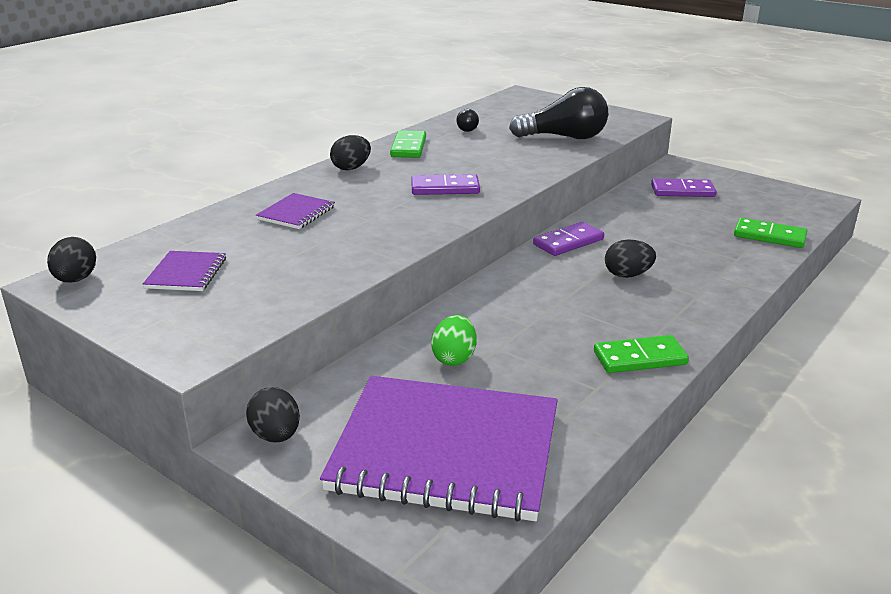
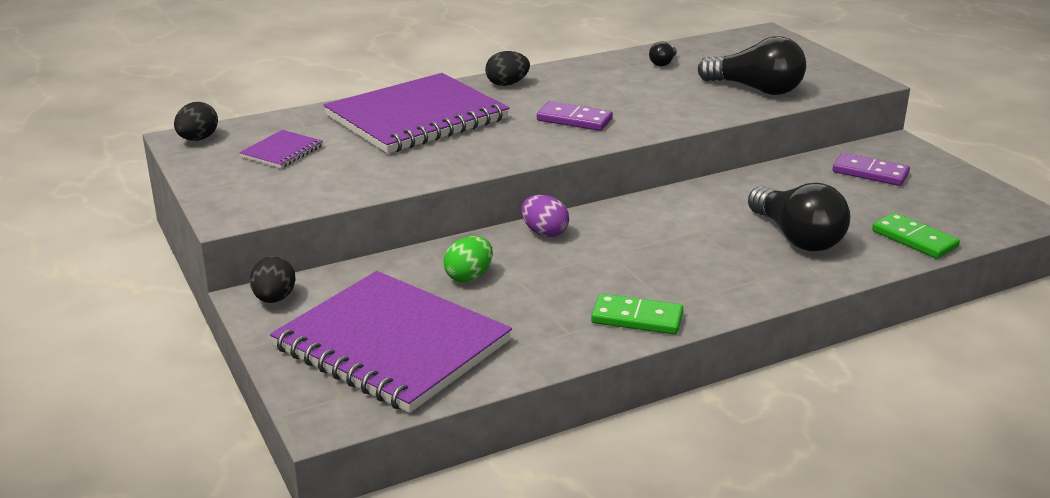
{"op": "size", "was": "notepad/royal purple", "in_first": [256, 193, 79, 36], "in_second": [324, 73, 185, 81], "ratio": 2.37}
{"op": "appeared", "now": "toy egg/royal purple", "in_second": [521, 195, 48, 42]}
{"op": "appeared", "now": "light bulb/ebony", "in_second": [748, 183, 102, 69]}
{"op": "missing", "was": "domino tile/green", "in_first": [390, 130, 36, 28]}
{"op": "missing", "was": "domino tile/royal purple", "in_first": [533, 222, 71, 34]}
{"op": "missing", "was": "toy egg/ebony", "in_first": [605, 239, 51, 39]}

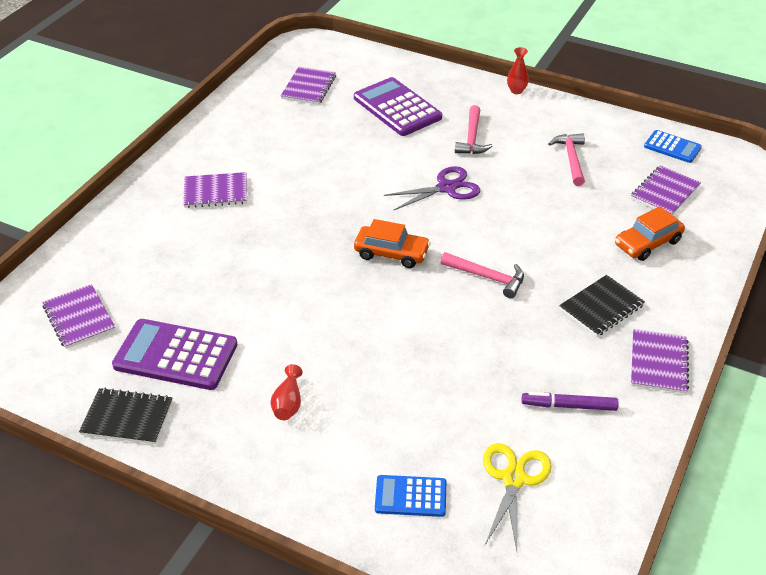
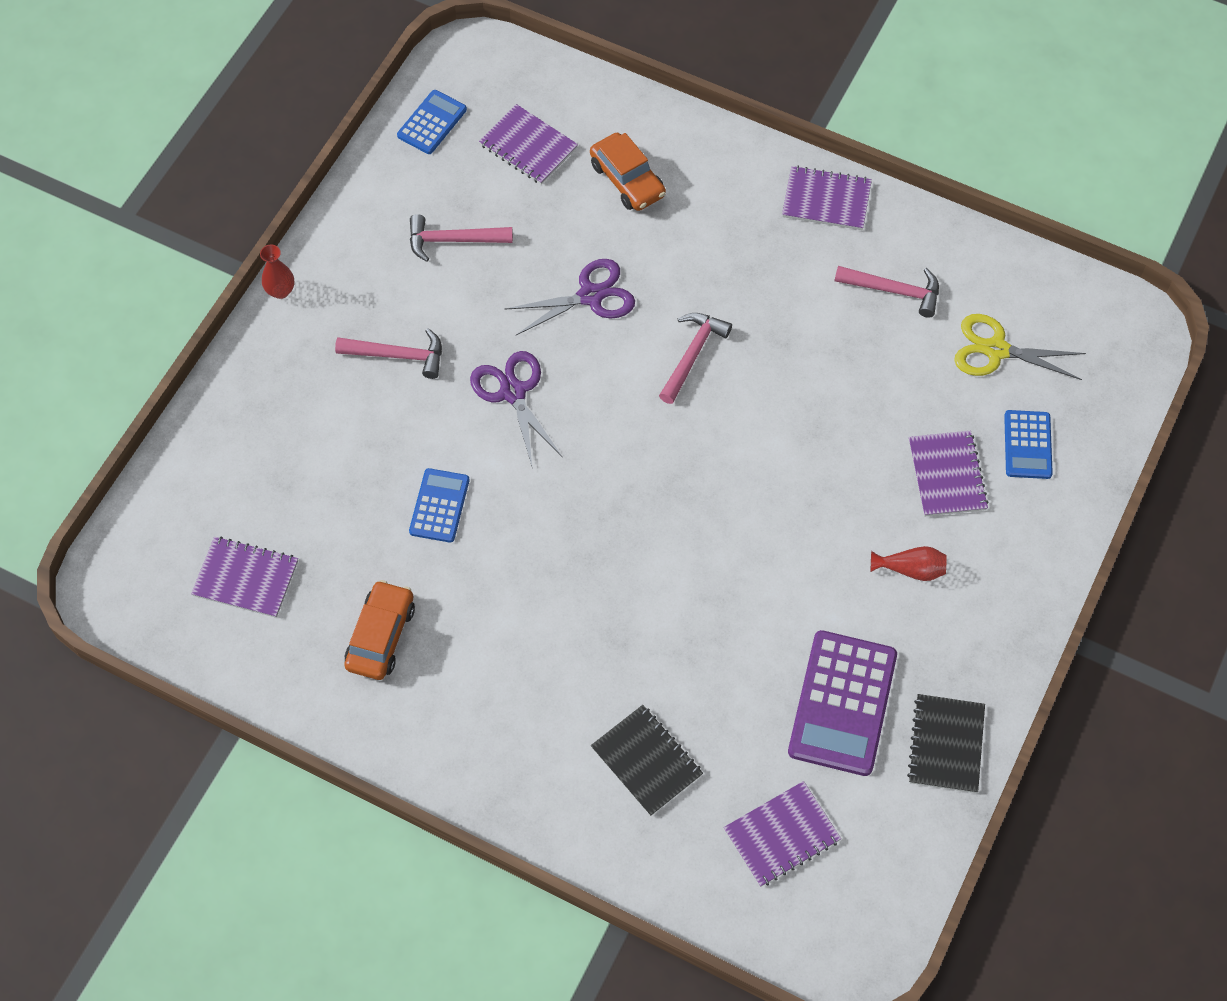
{"op": "relocated", "was": "toy car/orange", "in_first": [354, 219, 77, 49], "in_second": [344, 580, 71, 100]}
{"op": "appeared", "now": "calculator/royal blue", "in_second": [409, 468, 60, 75]}
{"op": "appeared", "now": "pair of scissors/royal purple", "in_second": [505, 259, 130, 76]}
{"op": "relocated", "was": "notepad/ebony", "in_first": [559, 275, 86, 62], "in_second": [591, 705, 112, 111]}
{"op": "exchanged", "was": "felt pen/royal purple", "now": "hammer/rosy", "in_first": [522, 392, 97, 19], "in_second": [835, 266, 104, 52]}
{"op": "relocated", "was": "notepad/royal purple", "in_first": [183, 172, 64, 36], "in_second": [909, 431, 80, 86]}
{"op": "missing", "was": "calculator/royal purple", "in_first": [354, 77, 88, 59]}

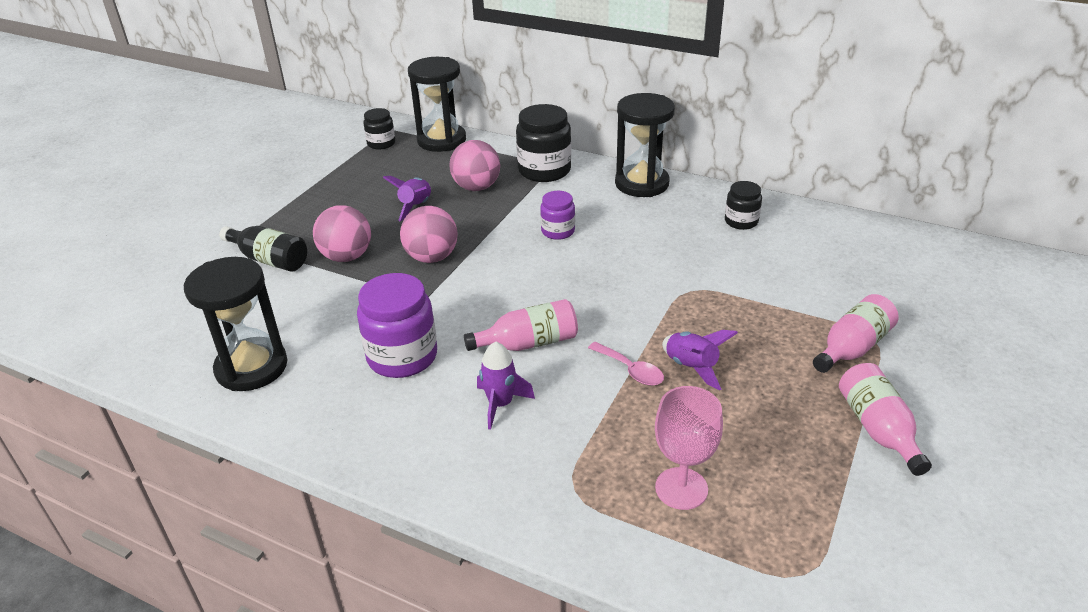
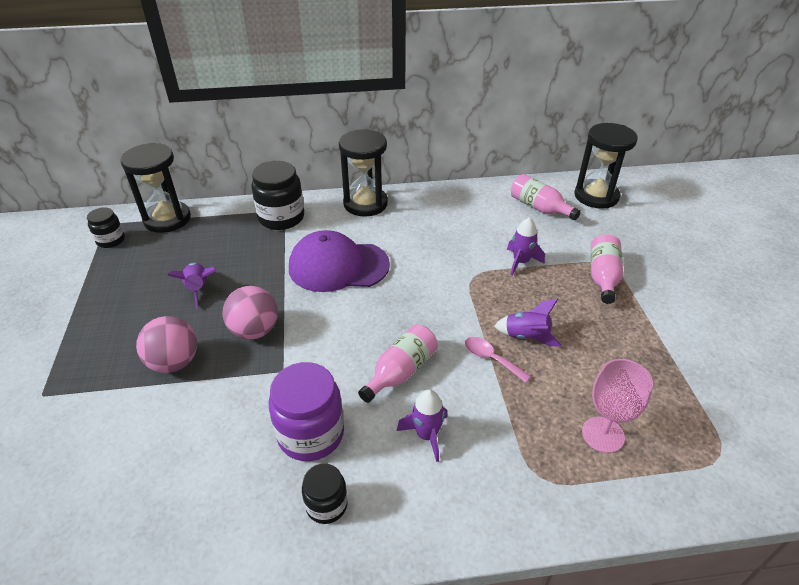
{"op": "exchanged", "was": "jar/royal purple", "now": "baseball cap/royal purple", "in_first": [540, 191, 35, 49], "in_second": [289, 230, 101, 62]}
{"op": "relocated", "was": "jar/ebony", "in_first": [725, 181, 37, 49], "in_second": [302, 463, 46, 61]}
{"op": "spun", "was": "spoon/rosy", "in_first": [588, 342, 76, 44], "in_second": [465, 337, 66, 46], "clockwise": -150}
{"op": "appeared", "now": "toy rocket/royal purple", "in_second": [507, 217, 38, 59]}
{"op": "relocated", "was": "bottle/rosy", "in_first": [839, 363, 93, 113], "in_second": [511, 174, 70, 46]}
{"op": "relocated", "was": "sandglass/ebony", "in_first": [184, 257, 103, 134], "in_second": [574, 123, 64, 86]}
{"op": "missing", "was": "bottle/ebony", "in_first": [219, 226, 88, 46]}
{"op": "missing", "was": "sphere/rosy", "in_first": [450, 140, 50, 51]}

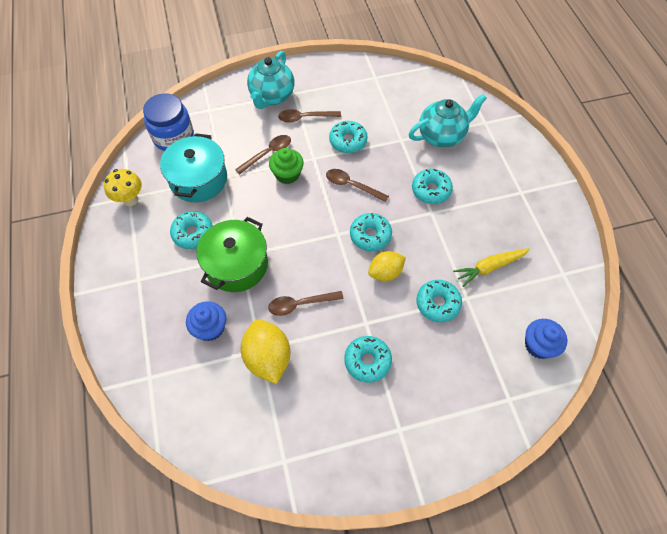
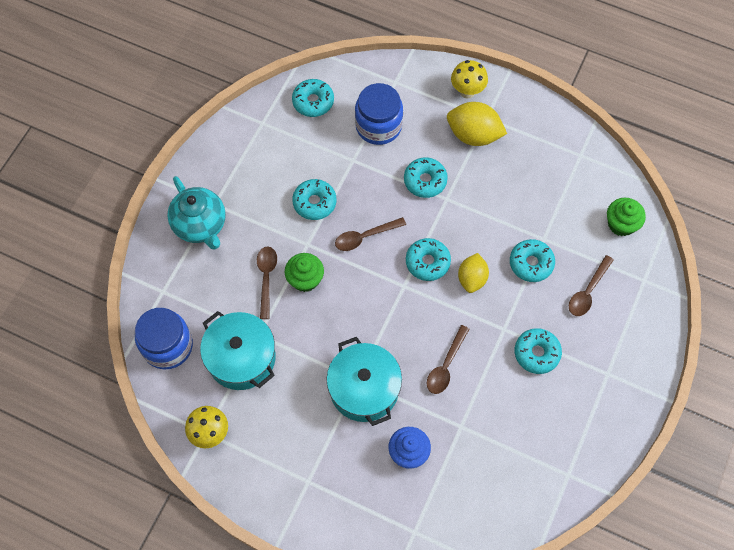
{"op": "relocated", "was": "glazed donut/aqua", "in_first": [170, 211, 43, 38], "in_second": [292, 79, 42, 38]}
{"op": "colour", "was": "pot/green", "now": "pot/aqua", "in_first": [197, 217, 71, 75], "in_second": [326, 337, 76, 89]}
{"op": "exchanged", "was": "tea pot/aqua", "now": "jar/royal blue", "in_first": [409, 94, 78, 54], "in_second": [355, 83, 48, 62]}
{"op": "relocated", "was": "toy lemon/bright yellow", "in_first": [241, 319, 49, 65], "in_second": [447, 102, 60, 44]}
{"op": "appeared", "now": "mushroom/bright yellow", "in_second": [451, 60, 37, 39]}
{"op": "relocated", "was": "spoon/brown", "in_first": [278, 109, 63, 14], "in_second": [569, 255, 45, 61]}
{"op": "colour", "was": "fairy cake/royal blue", "now": "fairy cake/green", "in_first": [525, 319, 42, 40], "in_second": [607, 198, 39, 38]}
{"op": "missing", "was": "toy carrot/bright yellow", "in_first": [453, 248, 77, 39]}

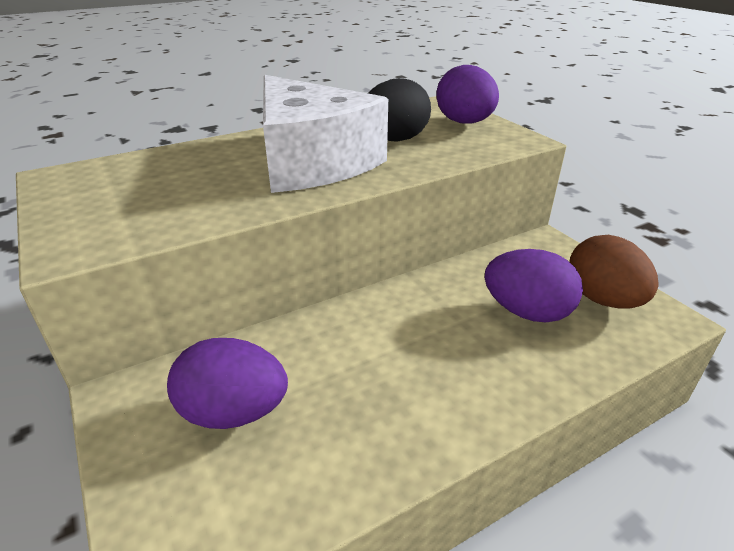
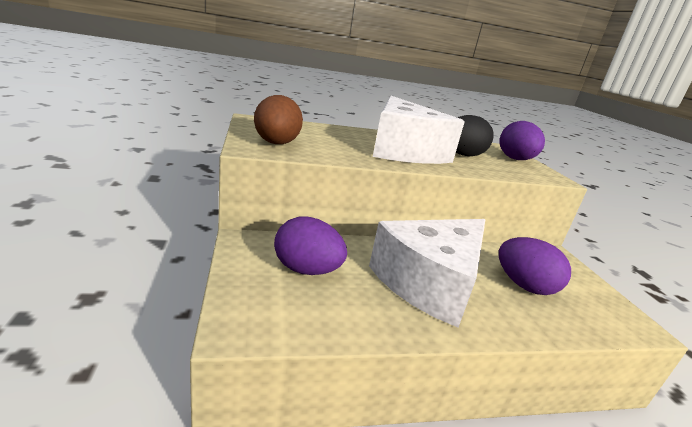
{"op": "relocated", "was": "toy egg/brown", "in_first": [569, 235, 89, 74], "in_second": [254, 95, 49, 49]}
{"op": "appeared", "now": "cheese/pure white", "in_second": [369, 219, 116, 108]}

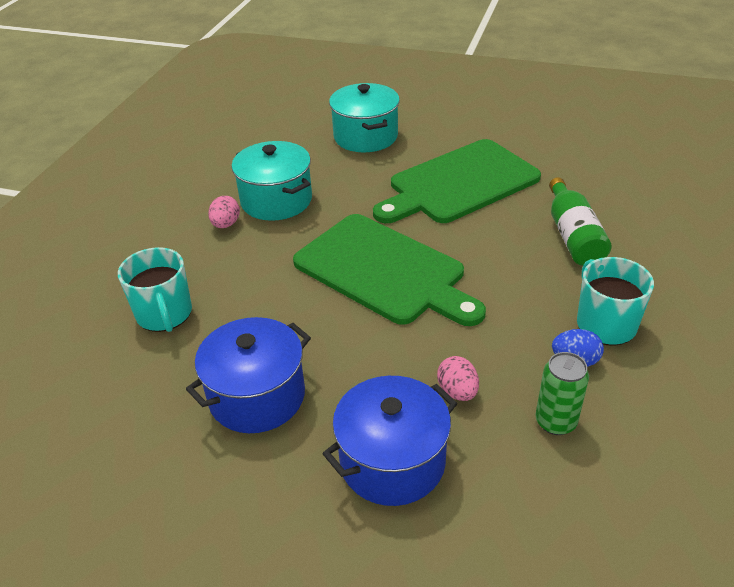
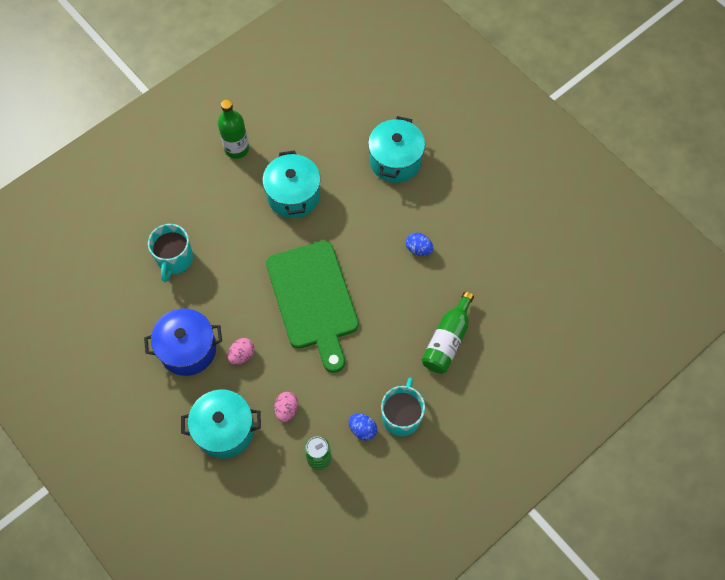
{"op": "colour", "was": "pot/royal blue", "now": "pot/aqua", "in_first": [323, 376, 134, 130], "in_second": [181, 389, 80, 70]}
{"op": "appeared", "now": "bottle/green", "in_second": [218, 99, 31, 60]}
{"op": "relocated", "was": "toy egg/rosy", "in_first": [208, 196, 32, 32], "in_second": [228, 338, 27, 27]}
{"op": "exchanged", "was": "chopping board/green", "now": "toy egg/royal blue", "in_first": [373, 139, 168, 84], "in_second": [406, 233, 27, 23]}

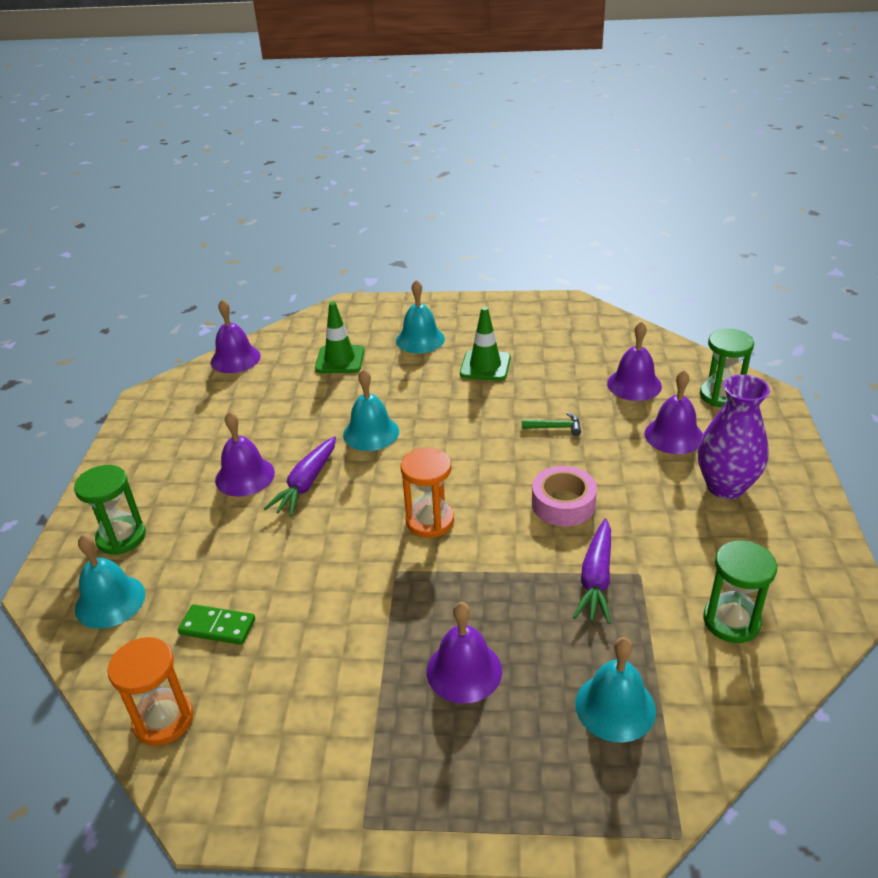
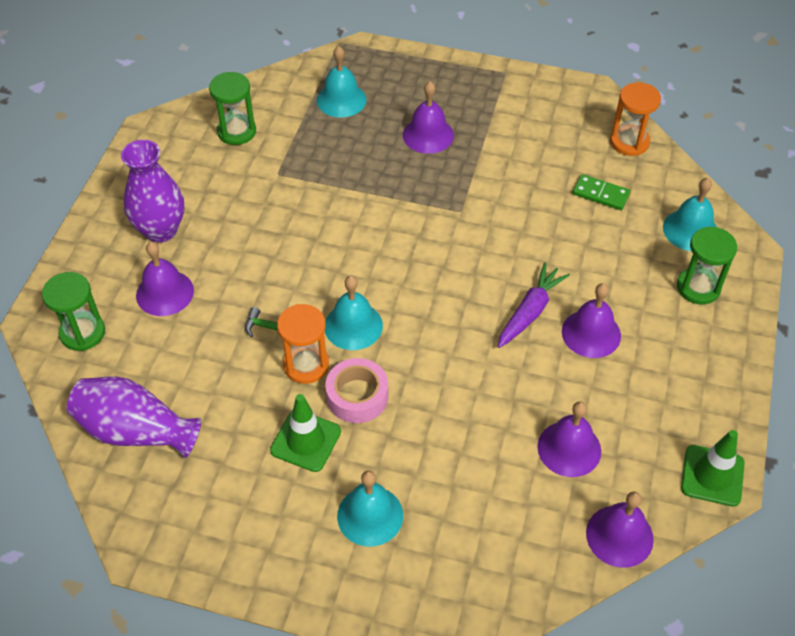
{"op": "appeared", "now": "tall vase/royal purple", "in_second": [66, 377, 135, 81]}
{"op": "relocated", "was": "sandglass/orange", "in_first": [401, 448, 53, 90], "in_second": [277, 304, 52, 80]}
{"op": "relocated", "was": "school bell/aqua", "in_first": [343, 369, 56, 82], "in_second": [325, 276, 58, 74]}
{"op": "relocated", "was": "tape/rosy", "in_first": [532, 466, 65, 60], "in_second": [325, 358, 63, 65]}
{"op": "relocated", "was": "school bell/royal purple", "in_first": [607, 321, 55, 80], "in_second": [537, 401, 64, 76]}
{"op": "relocated", "was": "safety cone/green", "in_first": [315, 302, 49, 71], "in_second": [681, 430, 64, 77]}
{"op": "missing", "was": "toy carrot/royal purple", "in_first": [573, 519, 38, 105]}

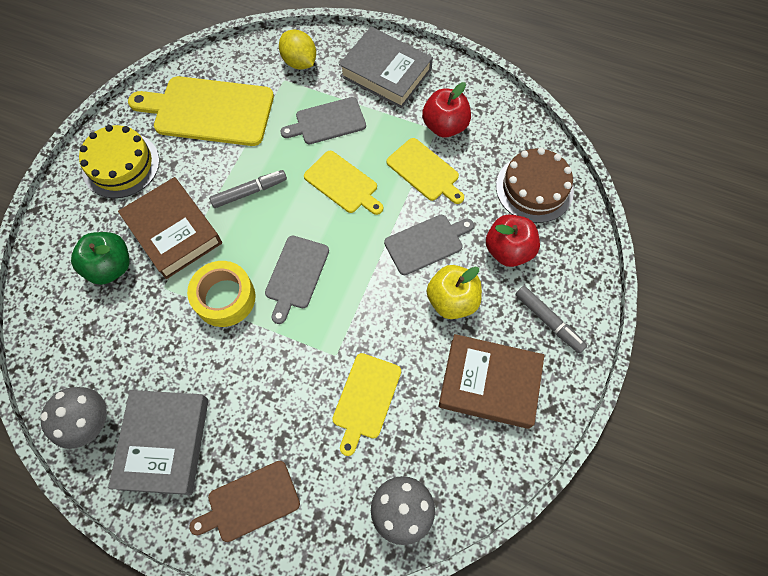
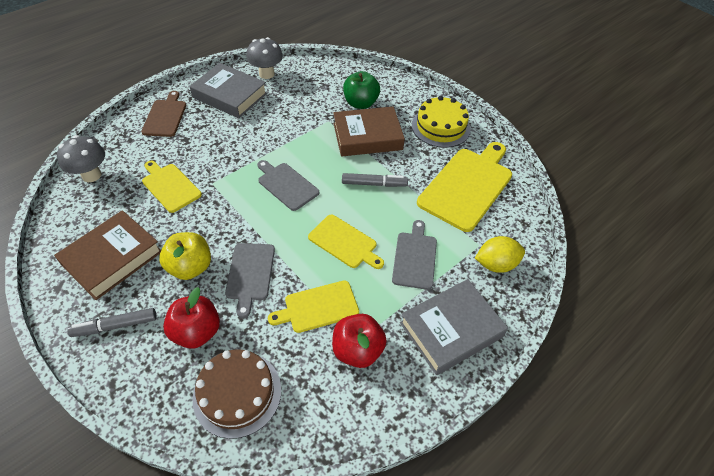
{"op": "spun", "was": "chopping board/bright yellow", "in_first": [304, 151, 79, 64], "in_second": [308, 215, 76, 54], "clockwise": -120}
{"op": "spun", "was": "felt pen/gray", "in_first": [209, 170, 78, 38], "in_second": [342, 173, 66, 14], "clockwise": -90}
{"op": "missing", "was": "tape/bright yellow", "in_first": [187, 261, 69, 66]}

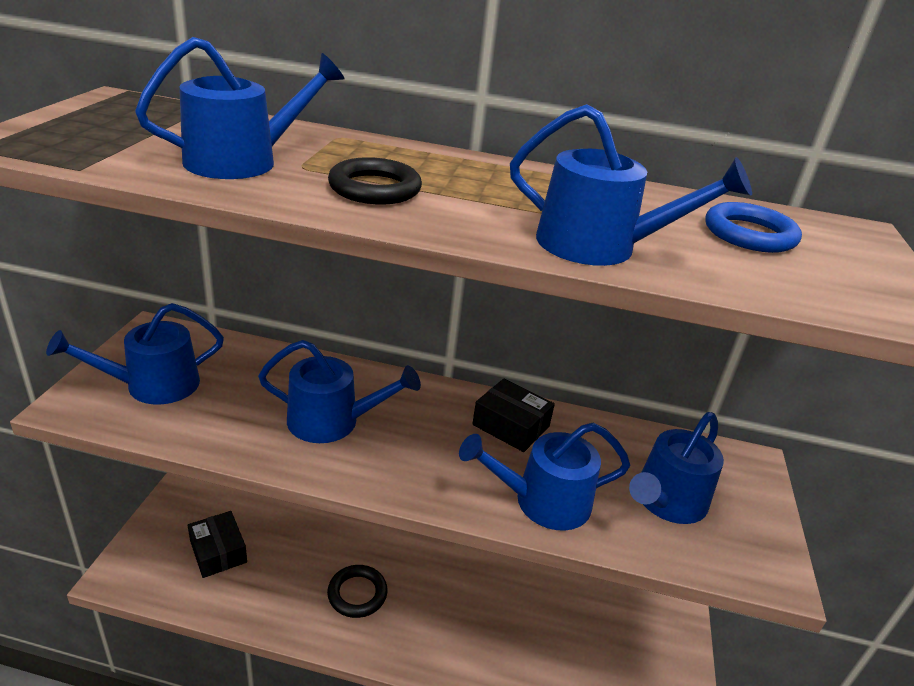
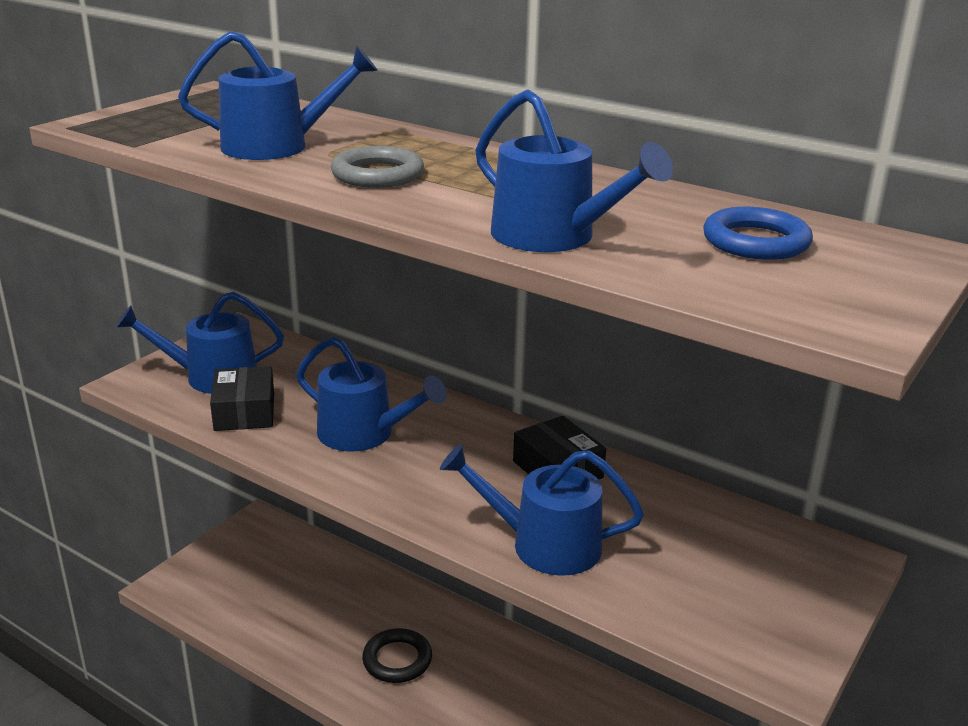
{"op": "relocated", "was": "parcel/ebony", "in_first": [188, 511, 59, 67], "in_second": [210, 366, 64, 65]}
{"op": "colour", "was": "torus/ebony", "now": "torus/gray", "in_first": [328, 157, 94, 48], "in_second": [331, 146, 93, 42]}
{"op": "missing", "was": "sprinkling can/royal blue", "in_first": [629, 412, 95, 112]}

